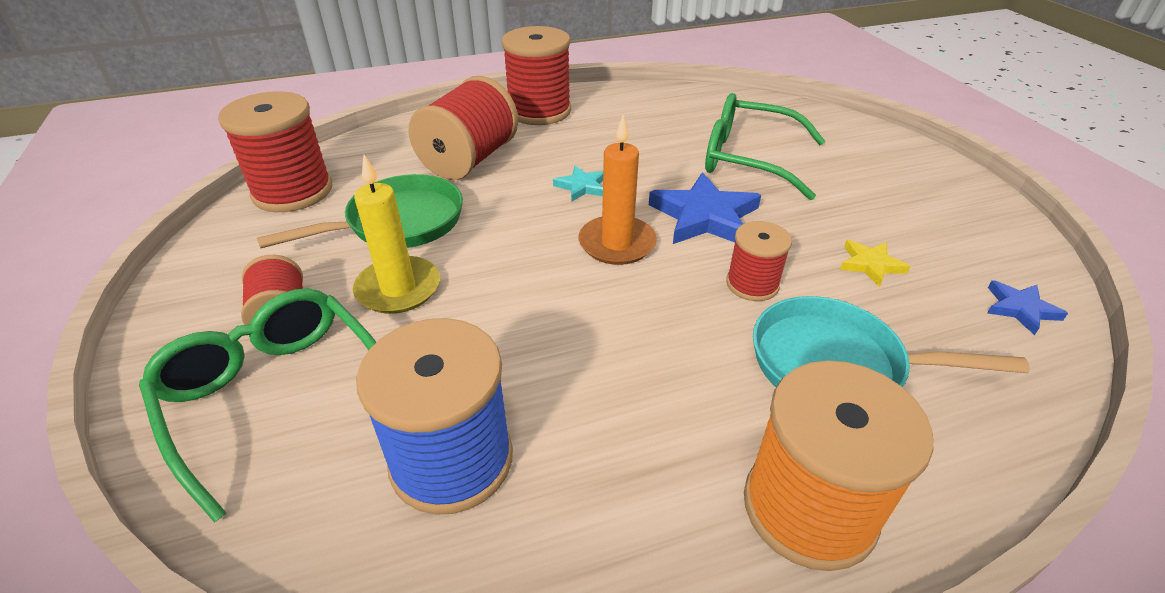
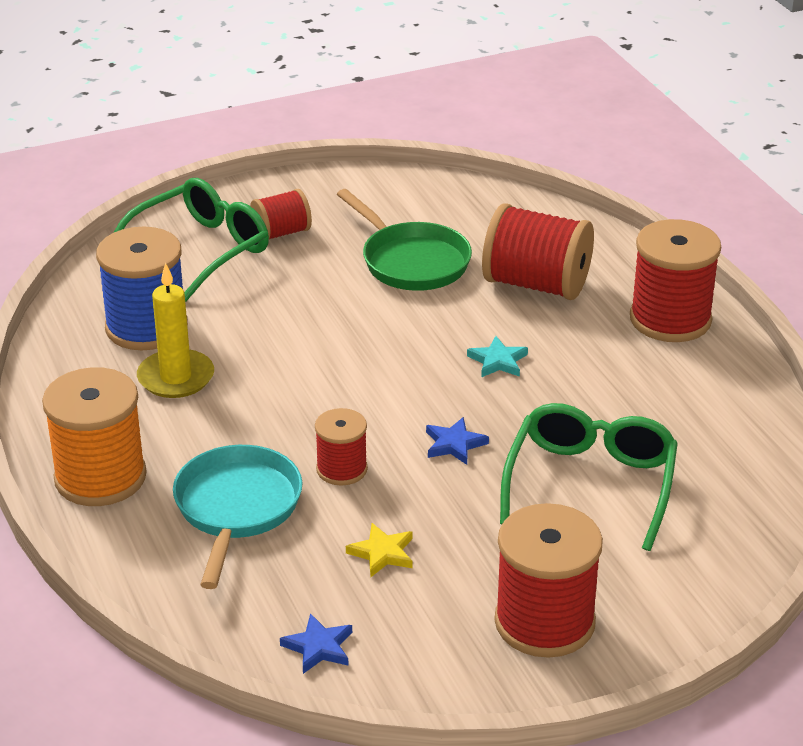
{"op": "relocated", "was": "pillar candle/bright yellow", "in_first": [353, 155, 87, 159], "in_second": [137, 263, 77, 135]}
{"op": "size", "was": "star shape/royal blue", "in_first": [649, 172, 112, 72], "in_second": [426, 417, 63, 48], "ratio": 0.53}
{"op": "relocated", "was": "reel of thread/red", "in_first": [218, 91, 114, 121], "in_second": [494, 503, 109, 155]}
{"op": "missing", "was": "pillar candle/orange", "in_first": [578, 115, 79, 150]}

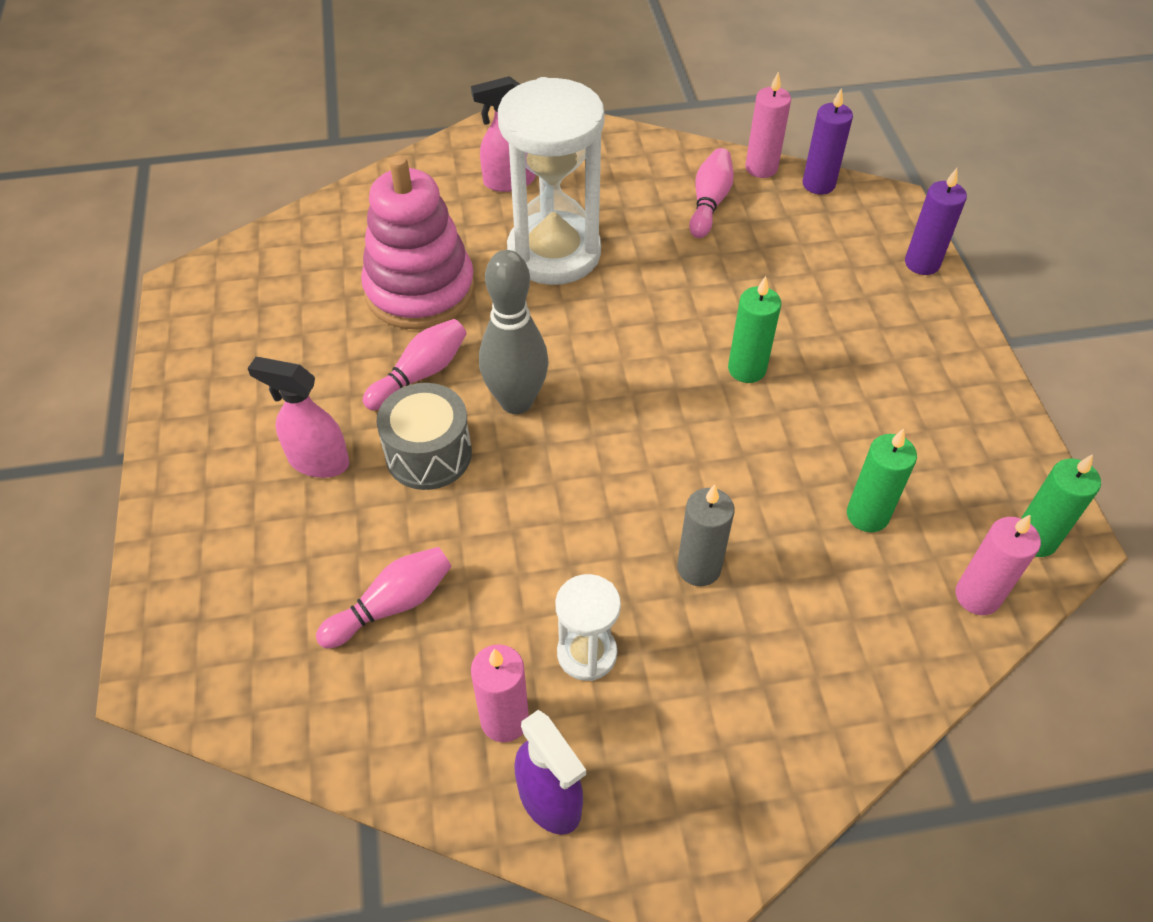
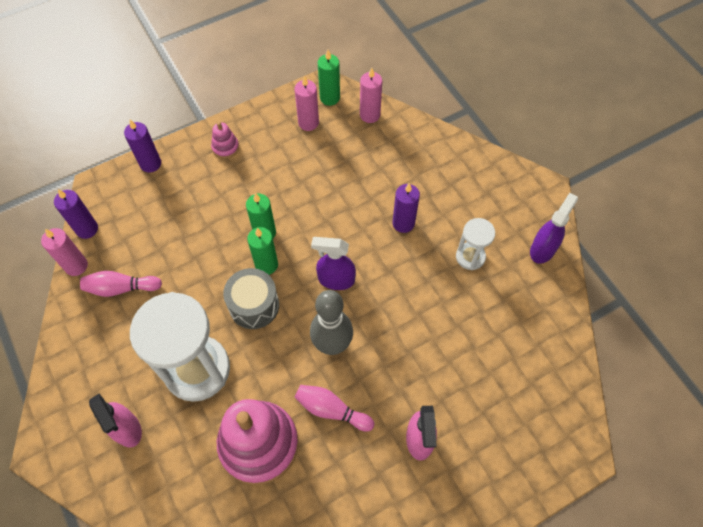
{"op": "appeared", "now": "ring stacker/rosy", "in_second": [211, 122, 28, 37]}
{"op": "relocated", "was": "snare drum/gray", "in_first": [376, 383, 96, 107], "in_second": [223, 268, 56, 61]}
{"op": "relocated", "was": "pillar candle/green", "in_first": [847, 428, 70, 104], "in_second": [247, 227, 31, 48]}
{"op": "relocated", "was": "pillar candle/rosy", "in_first": [471, 644, 58, 98], "in_second": [294, 76, 25, 55]}
{"op": "appeared", "now": "spray cleaner/royal purple", "in_second": [311, 237, 45, 53]}
{"op": "colour", "was": "pillar candle/gray", "now": "pillar candle/royal purple", "in_first": [677, 485, 57, 101], "in_second": [393, 183, 27, 50]}
{"op": "missing", "was": "bowling pin/rosy", "in_first": [316, 547, 136, 101]}

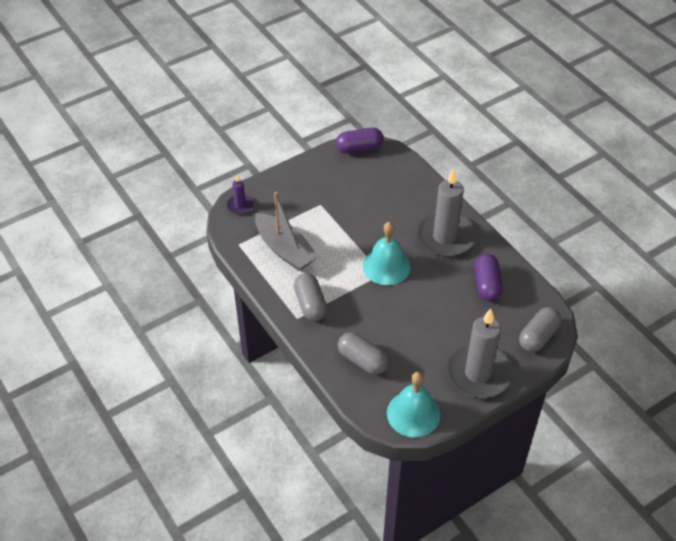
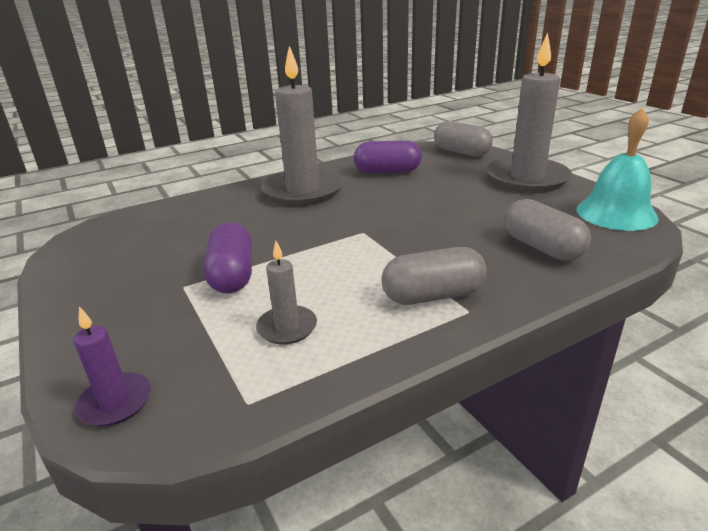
{"op": "relocated", "was": "pill/royal purple", "in_first": [336, 128, 48, 26], "in_second": [204, 222, 48, 71]}
{"op": "exchanged", "was": "boat/gray", "now": "pillar candle/gray", "in_first": [255, 192, 64, 79], "in_second": [256, 241, 61, 104]}
{"op": "spun", "was": "pill/gray", "in_first": [338, 332, 51, 43], "in_second": [504, 199, 87, 62], "clockwise": -75}
{"op": "missing", "was": "school bell/aqua", "in_first": [363, 222, 48, 63]}

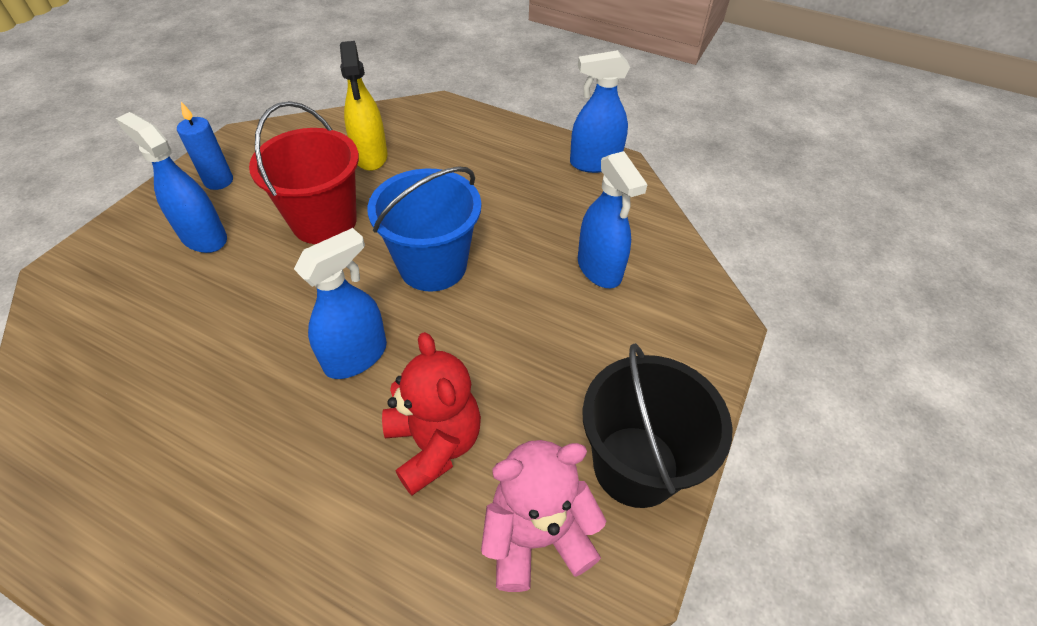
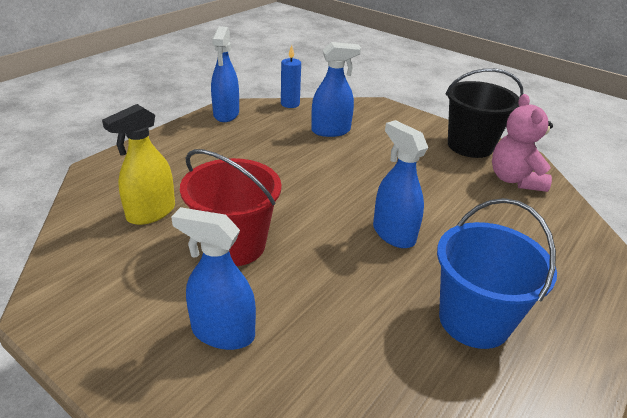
{"op": "spun", "was": "spray cleaner/bright yellow", "in_first": [340, 41, 47, 130], "in_second": [102, 104, 73, 121], "clockwise": 135}
{"op": "spun", "was": "spray cleaner/royal blue", "in_first": [116, 112, 111, 141], "in_second": [171, 207, 85, 143], "clockwise": 60}
{"op": "relocated", "was": "pillar candle/royal blue", "in_first": [177, 102, 56, 88], "in_second": [281, 45, 20, 63]}
{"op": "relocated", "was": "sand bucket/royal blue", "in_first": [368, 166, 113, 126], "in_second": [437, 198, 120, 151]}
{"op": "missing", "was": "stuffed bear/red", "in_first": [382, 332, 99, 163]}

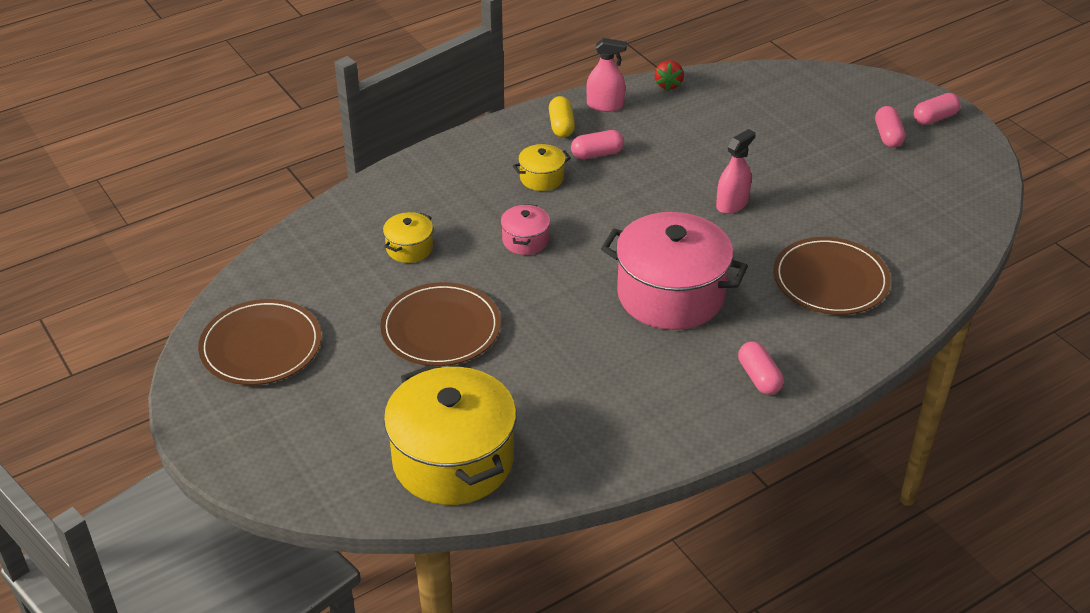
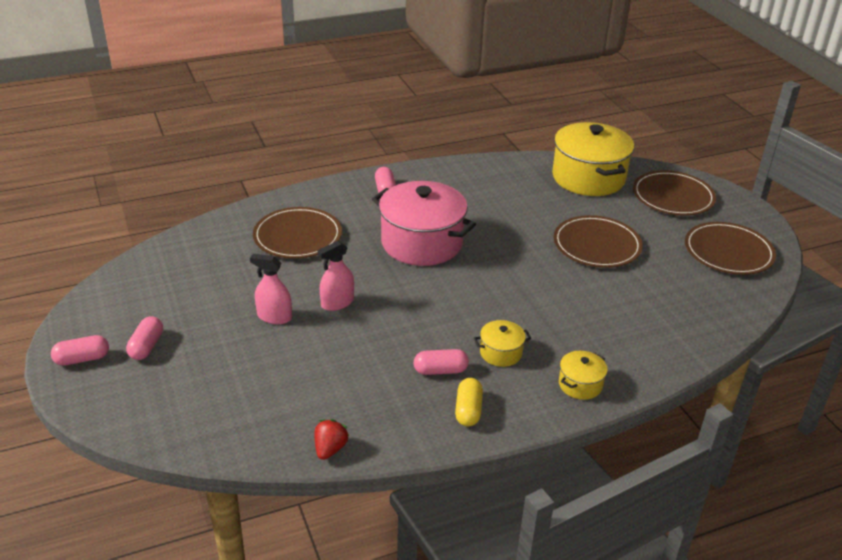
{"op": "relocated", "was": "spray cleaner/rosy", "in_first": [586, 38, 41, 74], "in_second": [250, 254, 42, 70]}
{"op": "relocated", "was": "pot/bright yellow", "in_first": [383, 212, 50, 51], "in_second": [559, 351, 49, 49]}
{"op": "appeared", "now": "dinner plate/brown", "in_second": [633, 170, 83, 46]}
{"op": "missing", "was": "pot/rosy", "in_first": [500, 204, 50, 51]}

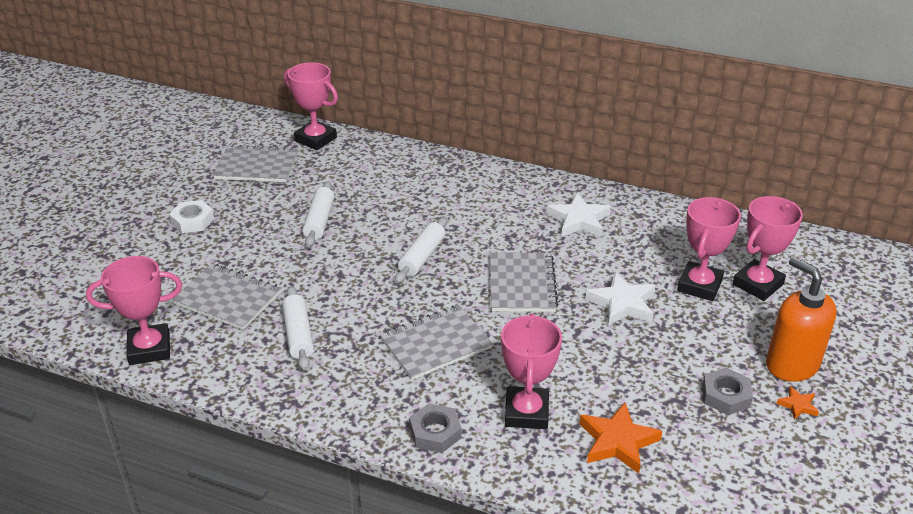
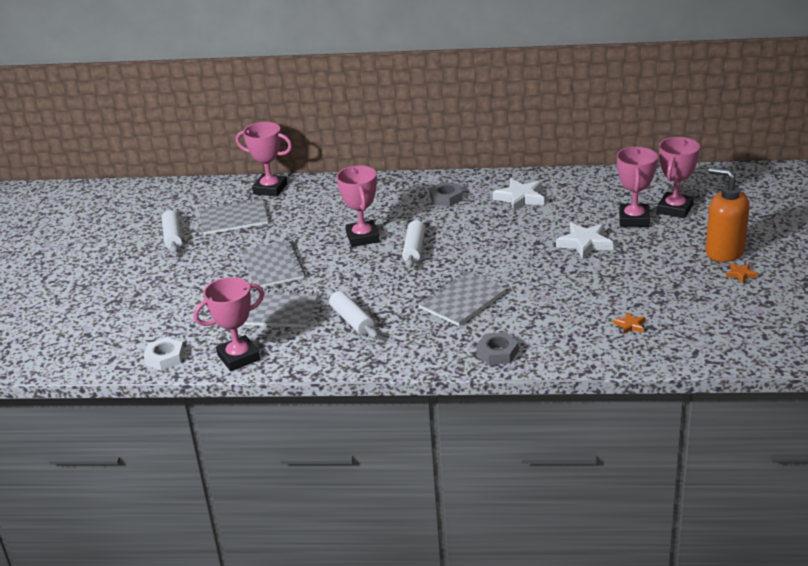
{"op": "relocated", "was": "nut/pure white", "in_first": [169, 200, 45, 33], "in_second": [144, 337, 40, 34]}
{"op": "relocated", "was": "dough roller/pure white", "in_first": [303, 181, 32, 66], "in_second": [162, 207, 20, 47]}
{"op": "relocated", "was": "notepad/gray", "in_first": [490, 252, 68, 60], "in_second": [241, 240, 64, 48]}
{"op": "relocated", "was": "award cup/rosy", "in_first": [501, 313, 61, 116], "in_second": [337, 165, 43, 82]}
{"op": "relocated", "was": "nut/gray", "in_first": [702, 368, 51, 47], "in_second": [429, 182, 34, 25]}
{"op": "size", "was": "star shape/orange", "in_first": [579, 403, 83, 71], "in_second": [614, 312, 31, 22], "ratio": 0.51}

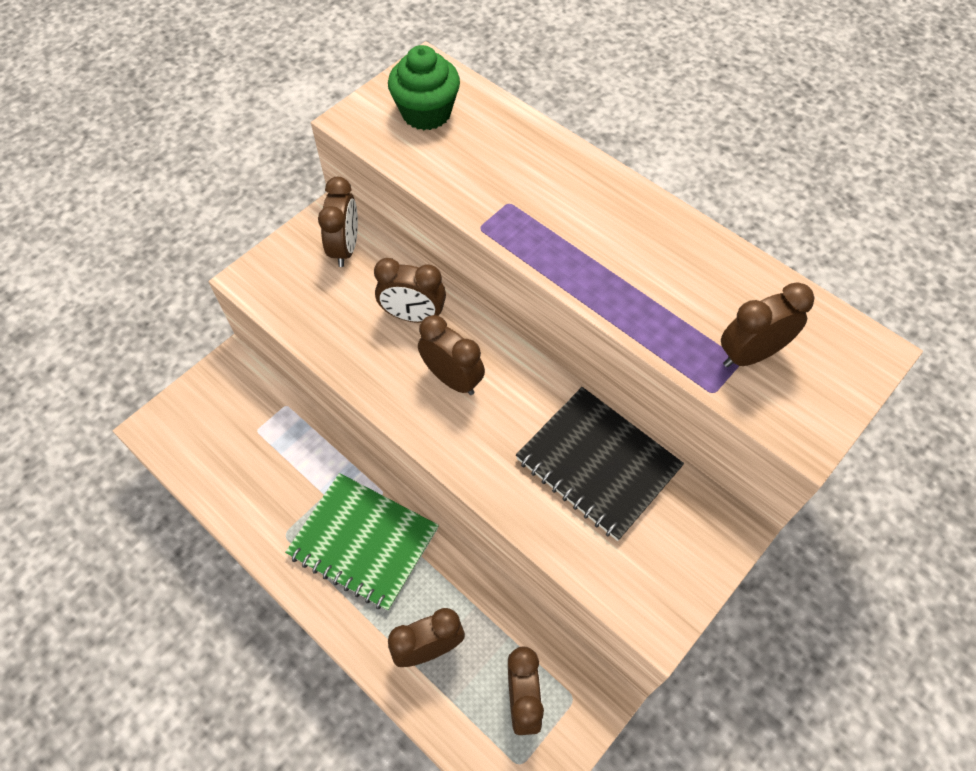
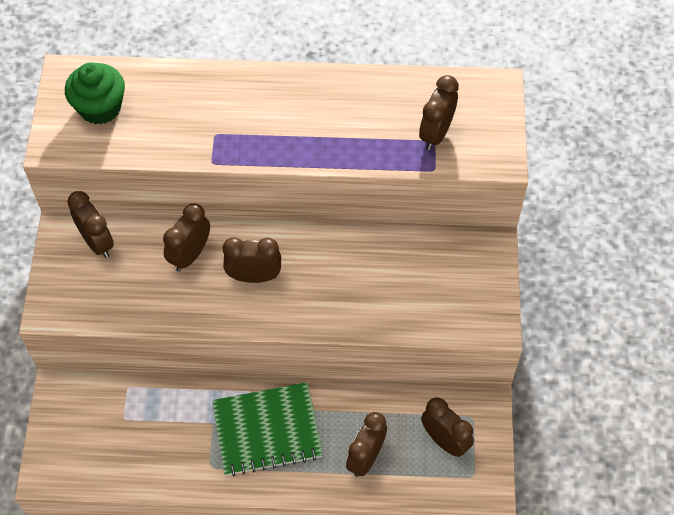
{"op": "spun", "was": "bedside clock/brown", "in_first": [374, 258, 72, 65], "in_second": [163, 204, 47, 68], "clockwise": 150}
{"op": "missing", "was": "notepad/ebony", "in_first": [516, 387, 168, 154]}

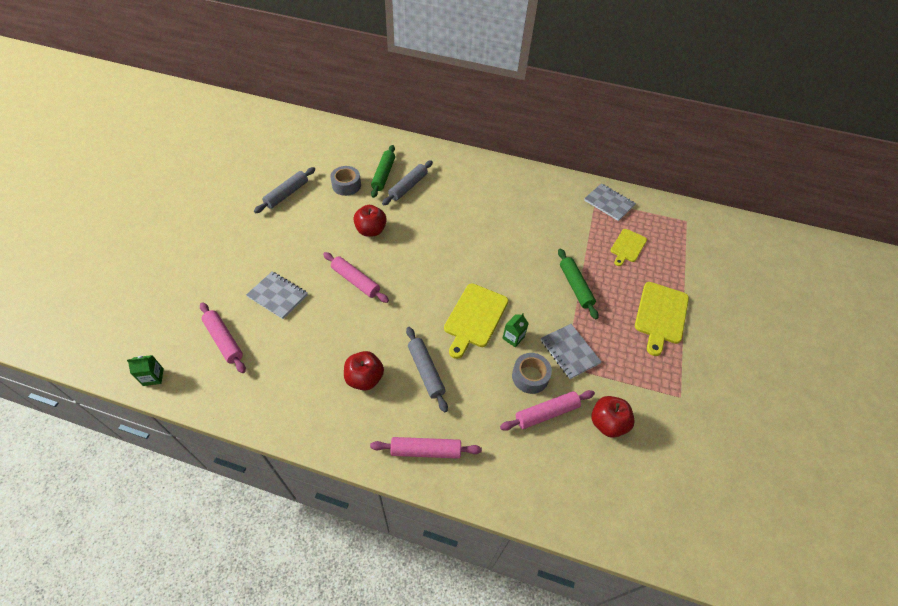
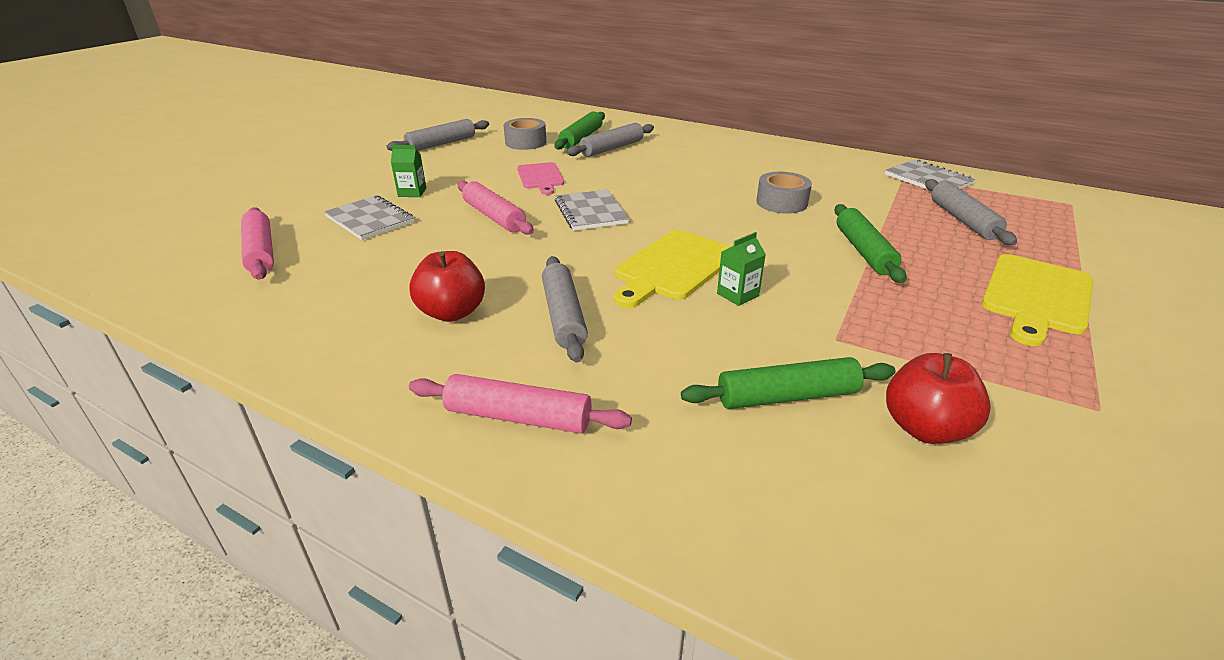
{"op": "relocated", "was": "juice carton/green", "in_first": [127, 355, 37, 31], "in_second": [391, 145, 35, 52]}
{"op": "exchanged", "was": "apple/red", "now": "chopping board/rosy", "in_first": [353, 205, 34, 32], "in_second": [517, 162, 47, 33]}
{"op": "relocated", "was": "notepad/gray", "in_first": [541, 324, 61, 55], "in_second": [555, 190, 74, 41]}
{"op": "colour", "was": "dough roller/rosy", "now": "dough roller/green", "in_first": [500, 390, 95, 41], "in_second": [681, 357, 214, 52]}
{"op": "relocated", "was": "tape/gray", "in_first": [512, 353, 40, 41], "in_second": [756, 172, 56, 41]}
{"op": "exchanged", "was": "chopping board/bright yellow", "now": "dough roller/gray", "in_first": [610, 229, 37, 37], "in_second": [925, 179, 92, 66]}

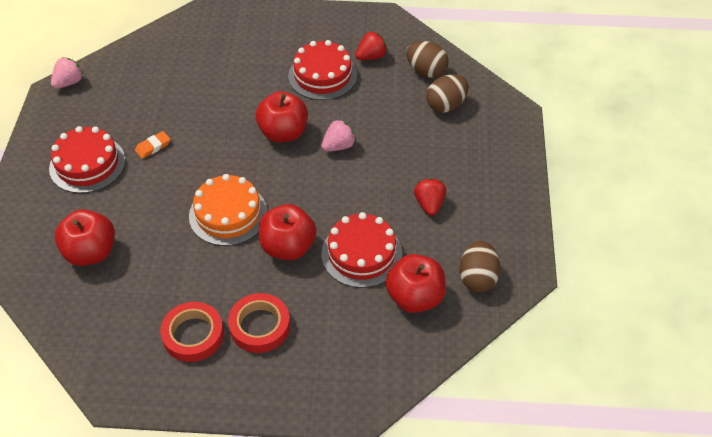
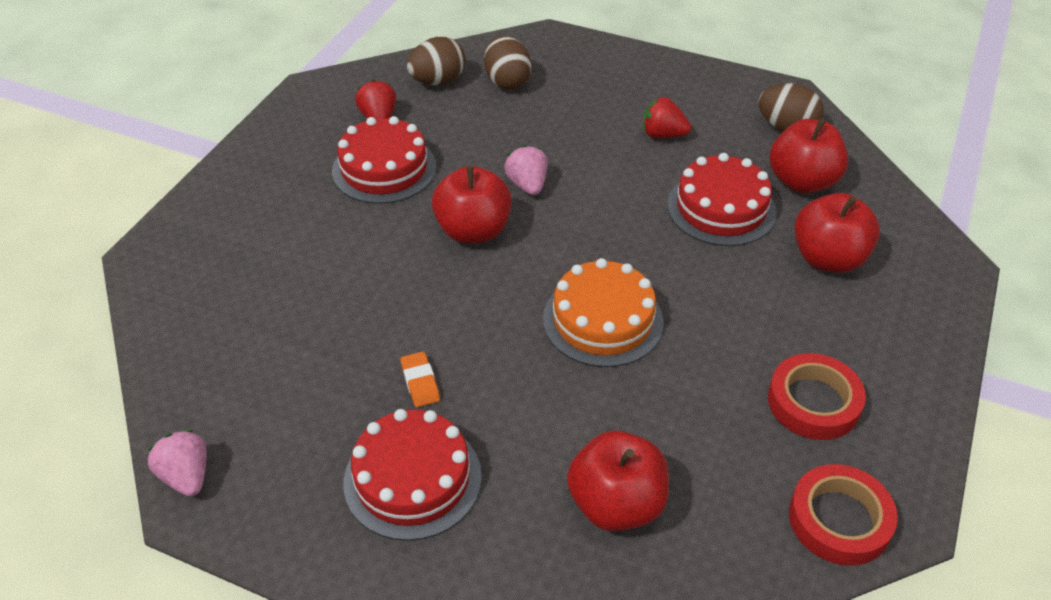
{"op": "relocated", "was": "tape/red", "in_first": [228, 293, 62, 60], "in_second": [789, 464, 109, 102]}
{"op": "relocated", "was": "apple/red", "in_first": [259, 204, 57, 56], "in_second": [794, 193, 86, 80]}

